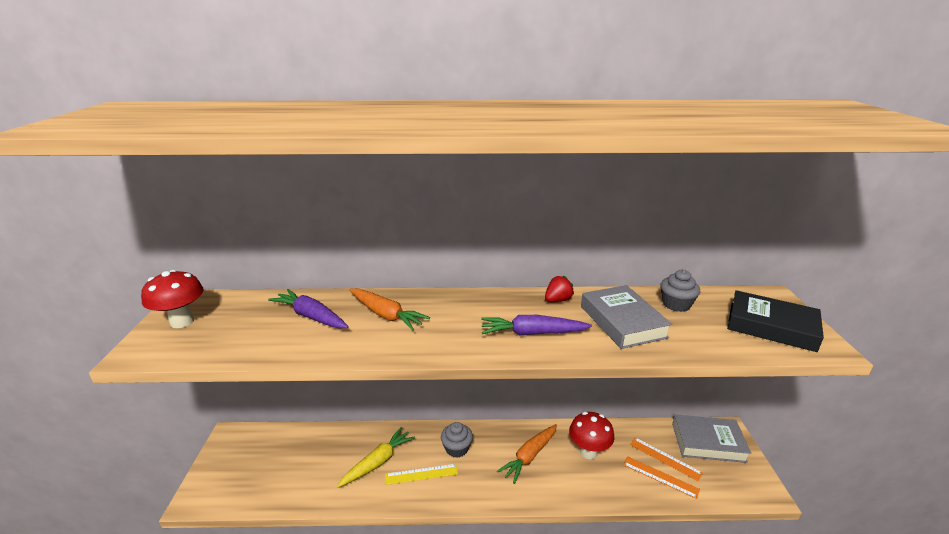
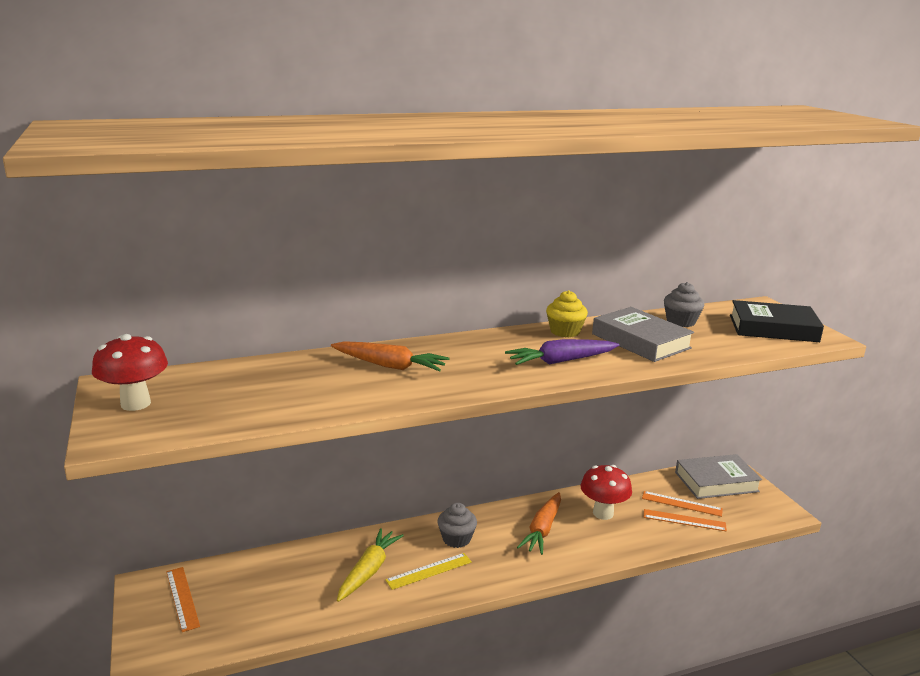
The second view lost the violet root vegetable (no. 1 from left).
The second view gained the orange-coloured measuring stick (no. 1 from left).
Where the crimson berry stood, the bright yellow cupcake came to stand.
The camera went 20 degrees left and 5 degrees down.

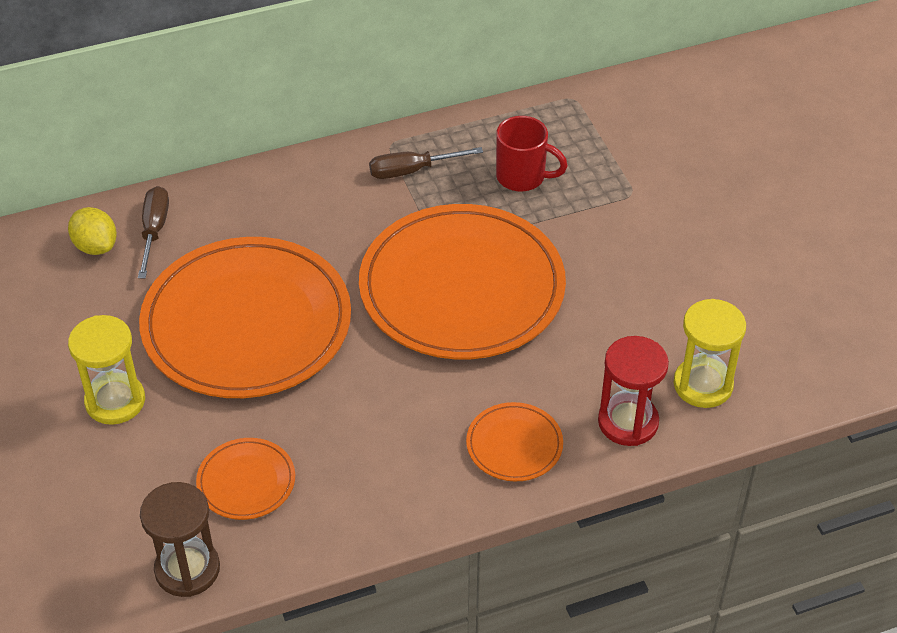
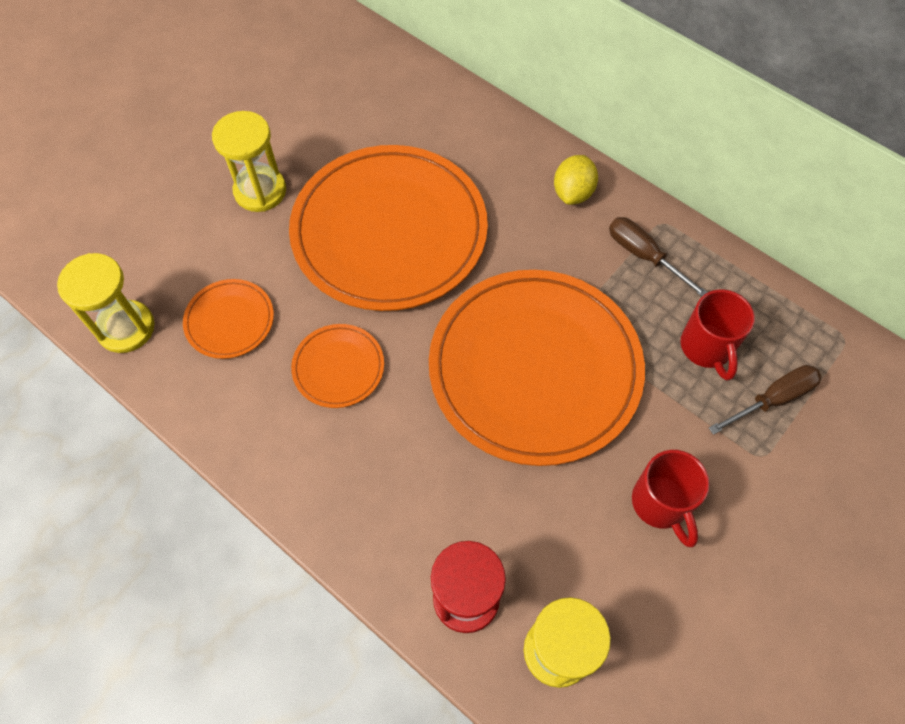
The second view gained the crimson mug (no. 1 from left).
The bright yellow citrus fruit ended up elsewhere.
The brown hand screwdriver (no. 1 from left in the first image) ended up elsewhere.
The orange-coloured flat dish (no. 4 from left in the first image) ended up elsewhere.
What was the brown sandglass turned into the bright yellow sandglass (no. 1 from left).
The camera went 60 degrees right and 15 degrees up.

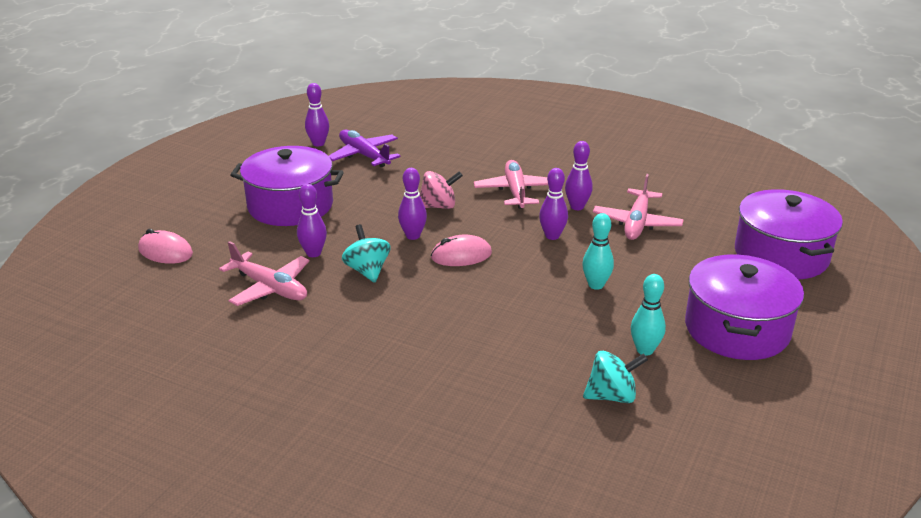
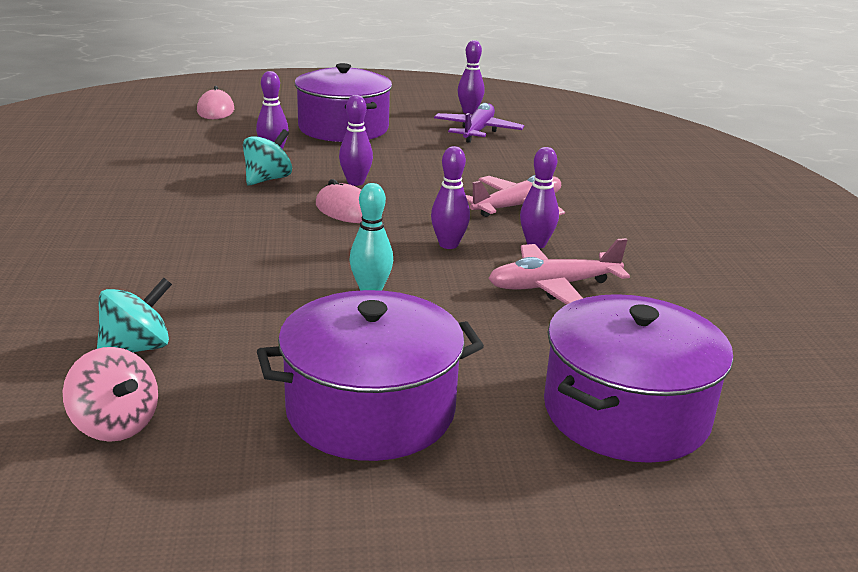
The second view lost the pink aeroplane (no. 1 from left).
The second view lost the aqua skittle (no. 2 from left).
The pink spinning top ended up elsewhere.
The aqua spinning top (no. 2 from left in the first image) ended up facing another way, 90 degrees counterclockwise from before.
The camera went 55 degrees right and 5 degrees down.

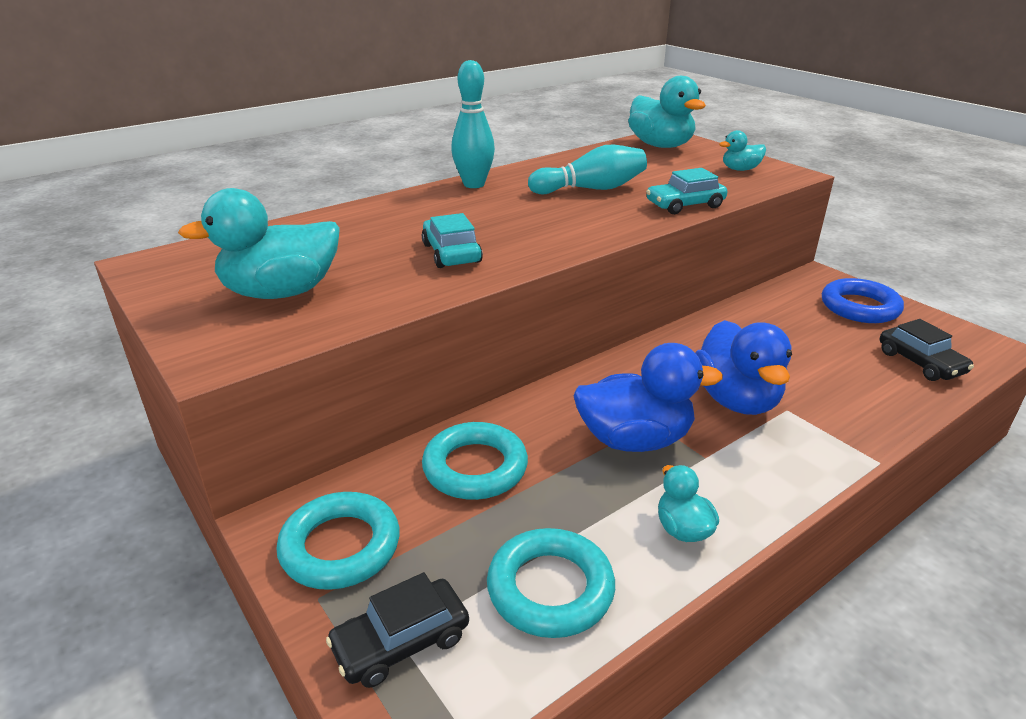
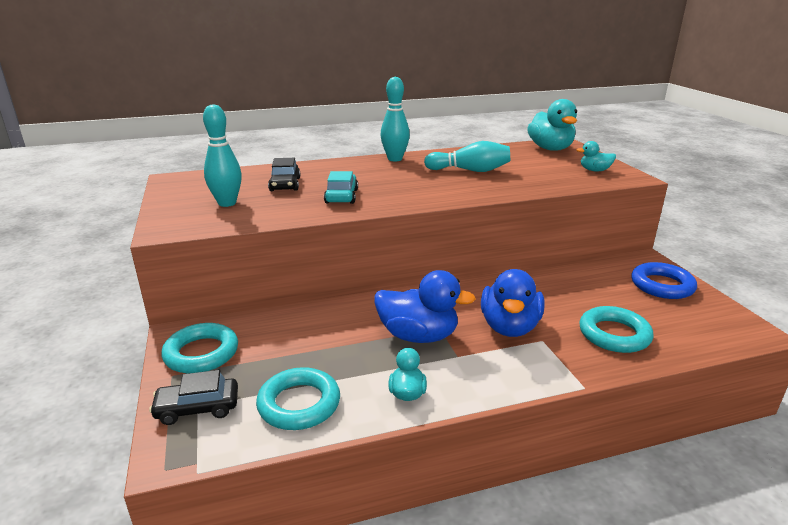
The second view lost the aqua car (no. 2 from left).
The aqua torus (no. 2 from left in the first image) ended up elsewhere.
The black car (no. 2 from left) ended up elsewhere.
Where the aqua toy duck (no. 1 from left) stood, the aqua skittle (no. 1 from left) came to stand.
The camera went 20 degrees right and 5 degrees down.

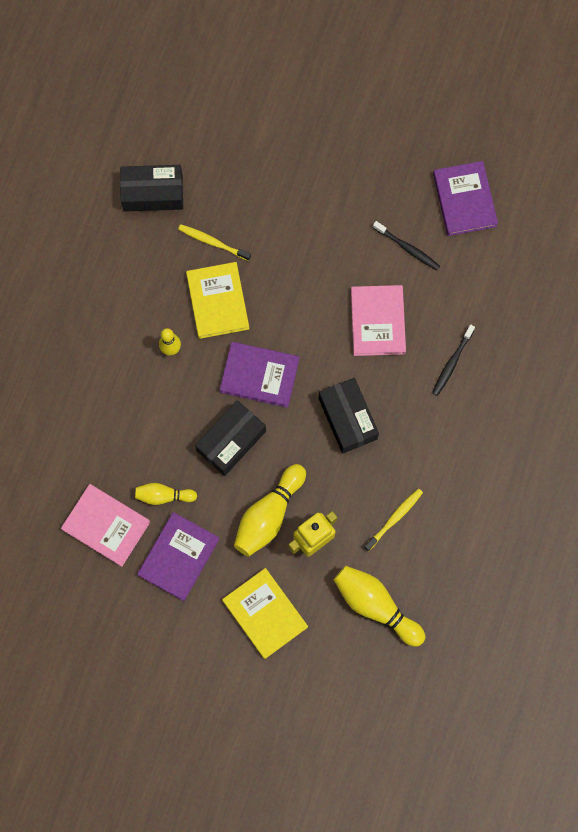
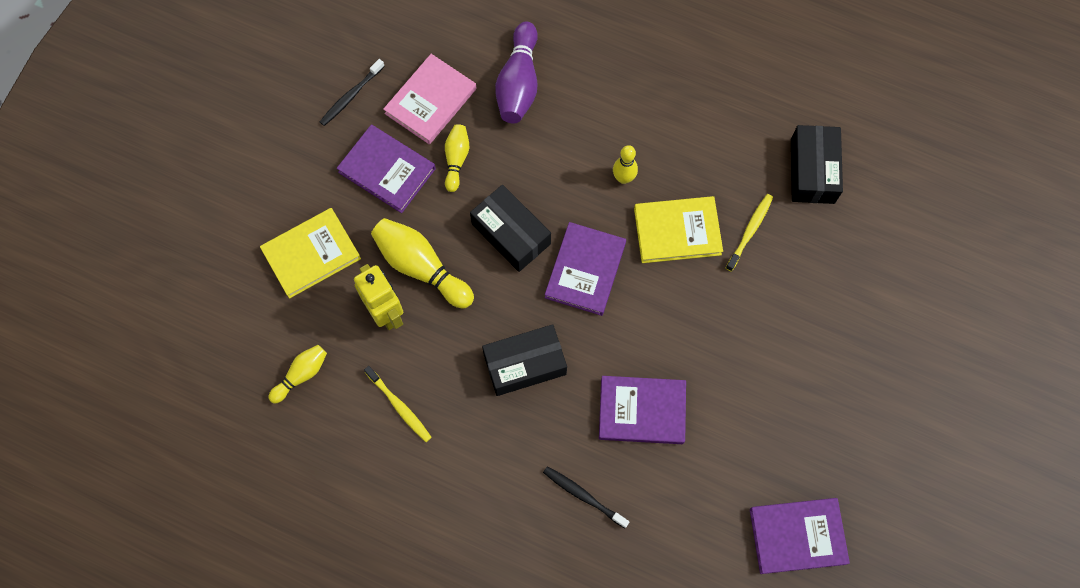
The second view gained the violet skittle.
The black tooth brush (no. 1 from left) ended up elsewhere.
What was the pink hardback (no. 2 from left) turned into the violet hardback (no. 3 from left).
The size of the bright yellow skittle (no. 4 from left in the first image) changed by a factor of 0.58.
The camera went 95 degrees right and 5 degrees down.

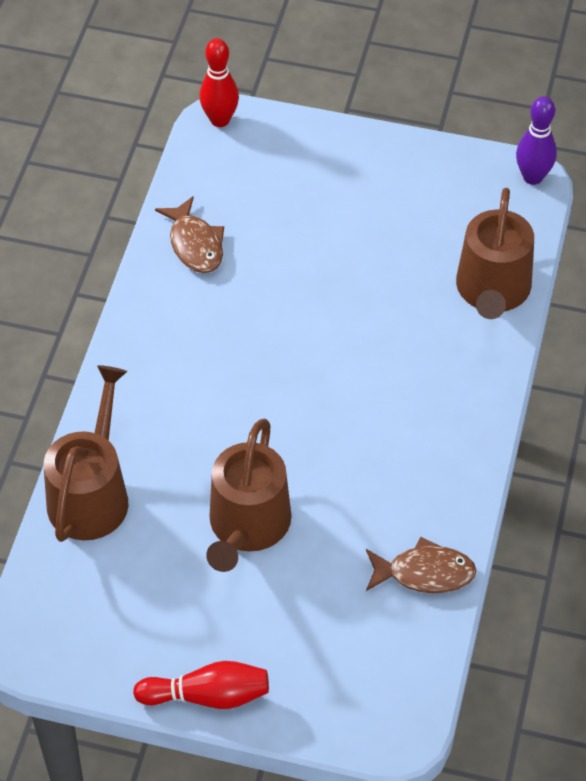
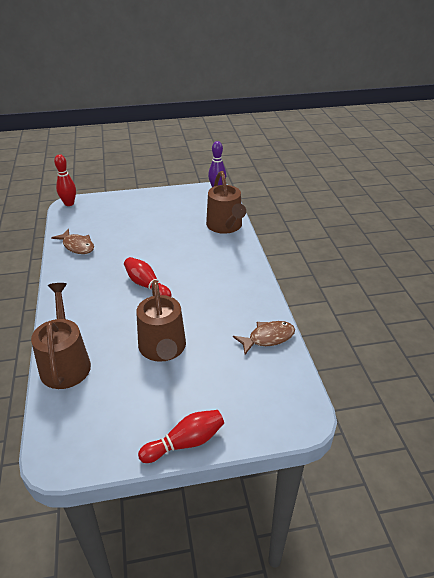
The second view gained the crimson skittle (no. 2 from left).
The camera went 25 degrees left and 15 degrees down.

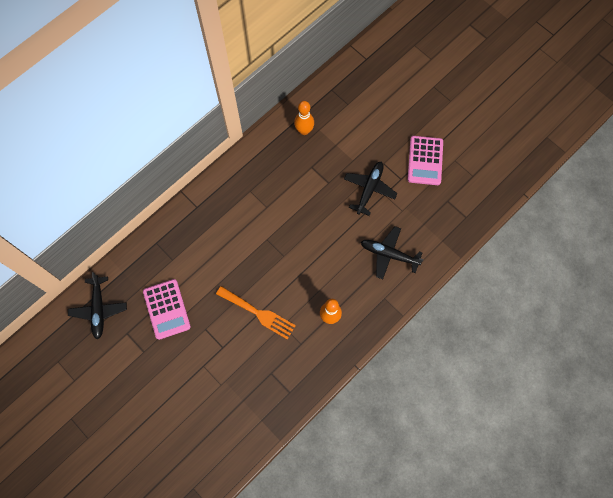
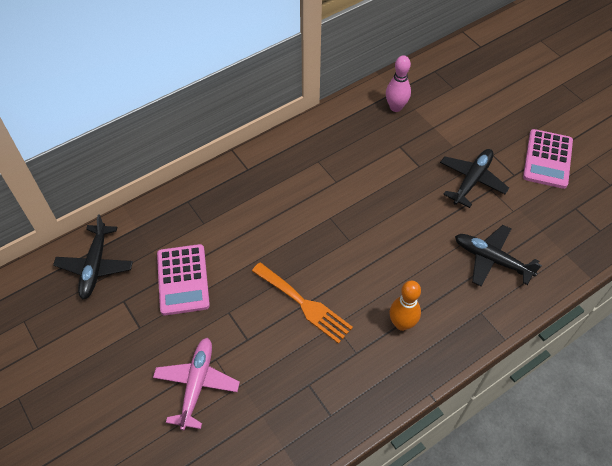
The second view gained the pink aeroplane.
What was the orange-coloured skittle (no. 1 from left) turned into the pink skittle.
The camera went 10 degrees right and 15 degrees down.

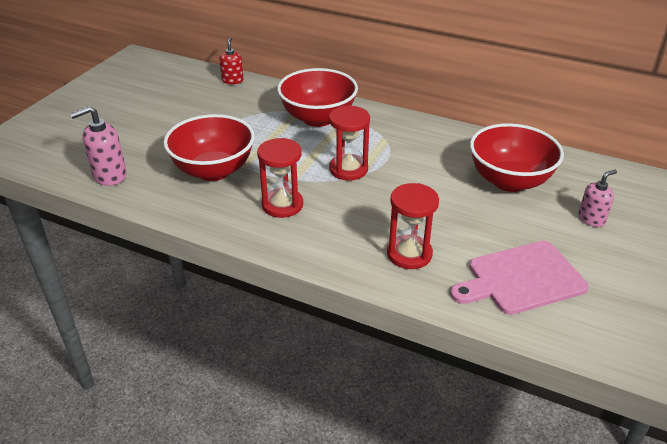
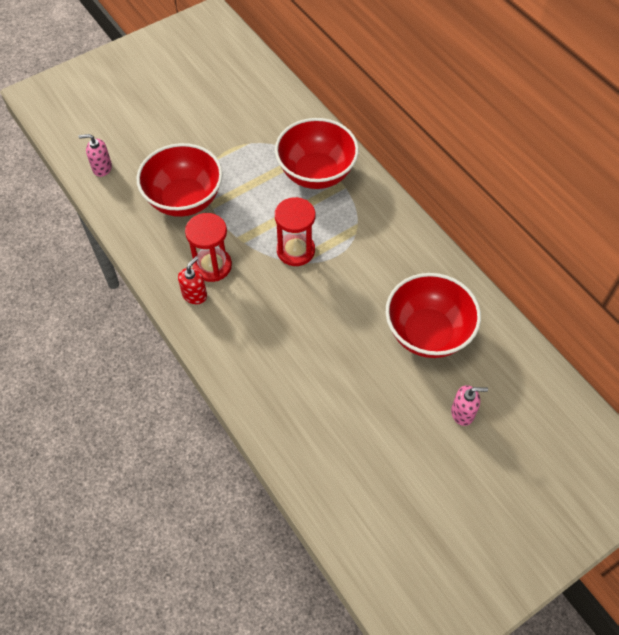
The second view lost the crimson sandglass (no. 3 from left).
The second view lost the pink bread board.
The crimson soap pump ended up elsewhere.
The size of the pink soap pump (no. 1 from left) changed by a factor of 0.66.
The camera went 30 degrees right and 20 degrees up.

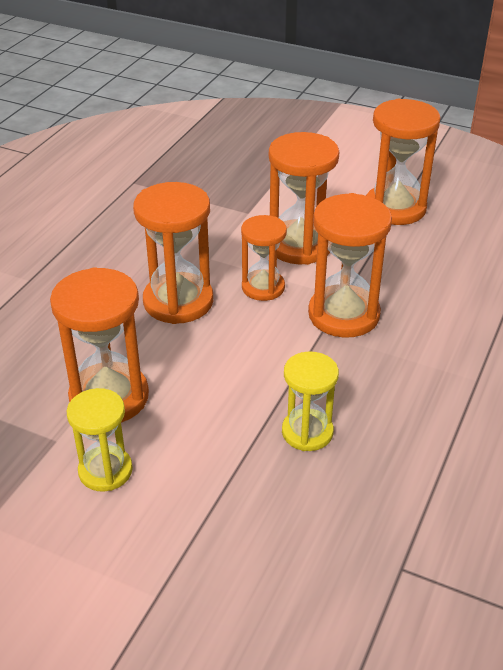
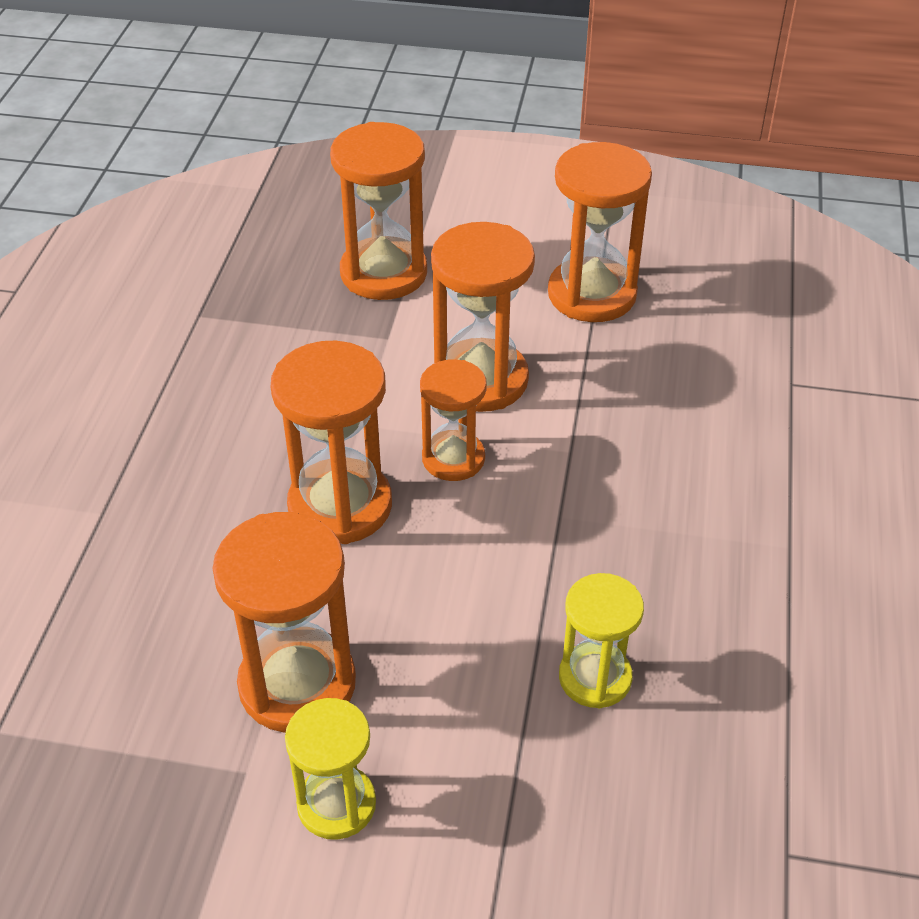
The orange-coloured sandglass (no. 5 from left in the first image) ended up elsewhere.
The camera went 15 degrees left and 5 degrees up.

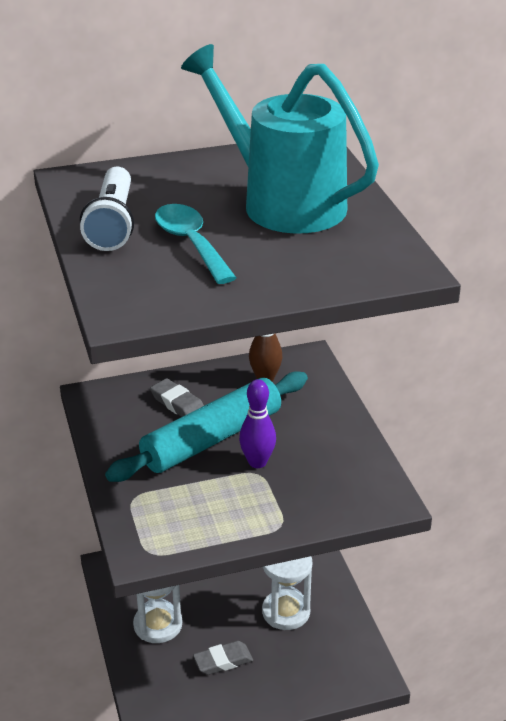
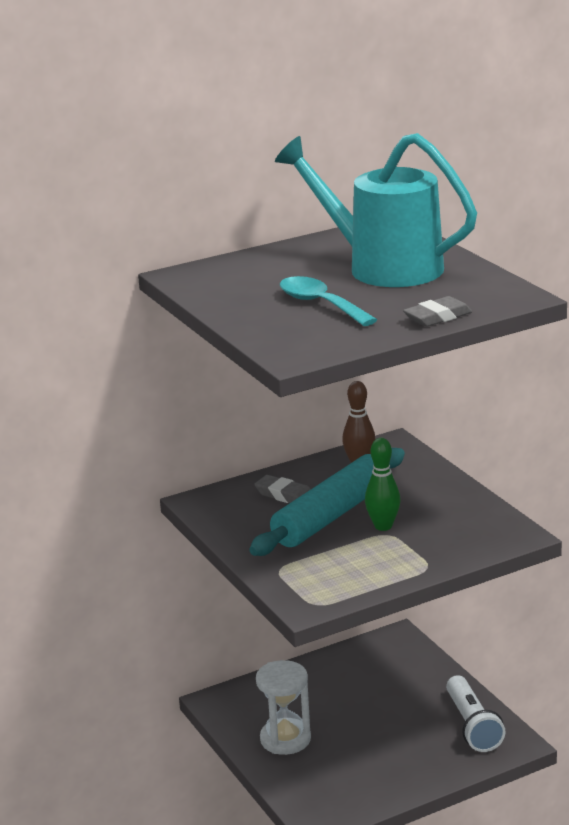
The second view lost the pure white sandglass (no. 2 from left).
The pure white torch ended up elsewhere.
The gray eraser (no. 2 from left) ended up elsewhere.
What was the violet skittle turned into the leaf-green skittle.
The camera went 10 degrees left and 10 degrees down.

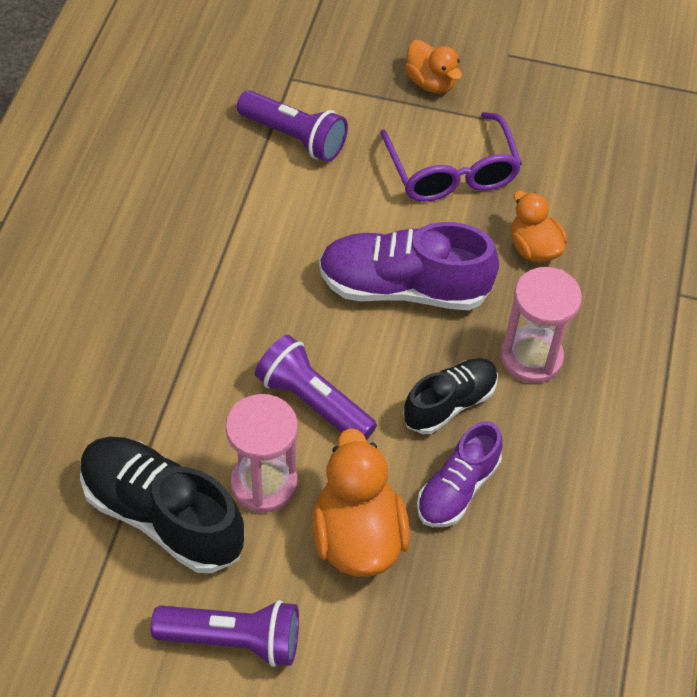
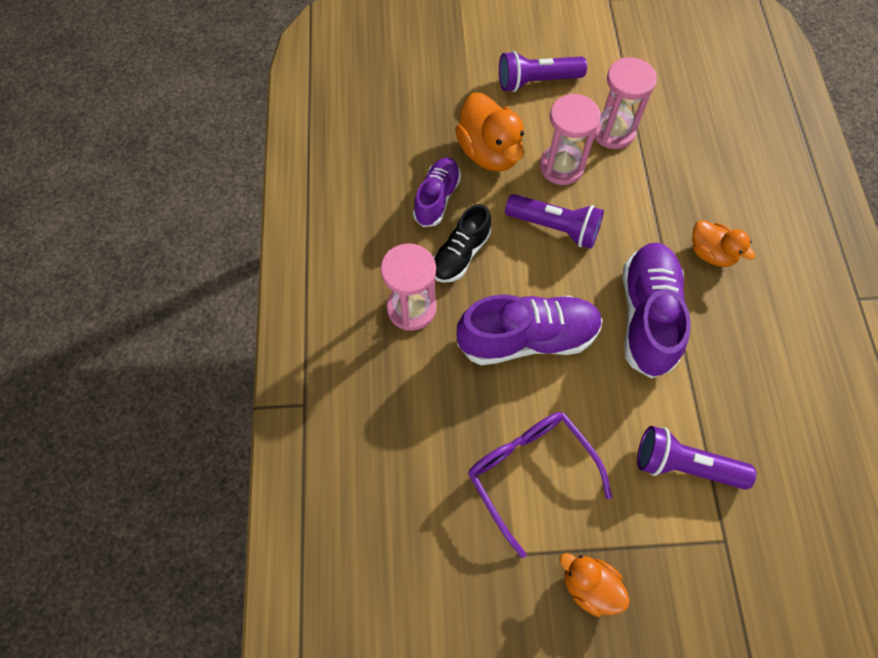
The second view gained the violet shoe (no. 3 from left).
The orange-coloured toy duck (no. 3 from left) ended up elsewhere.
Where the black shoe (no. 1 from left) stood, the pink sandglass (no. 3 from left) came to stand.
The camera went 165 degrees right and 10 degrees up.

